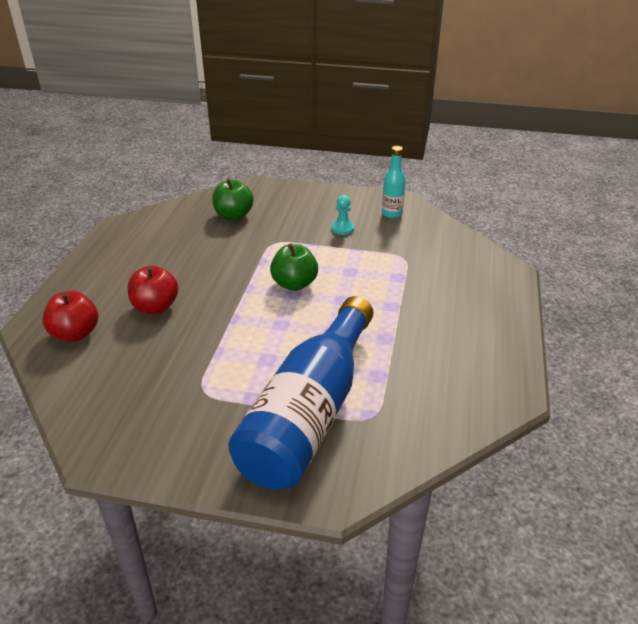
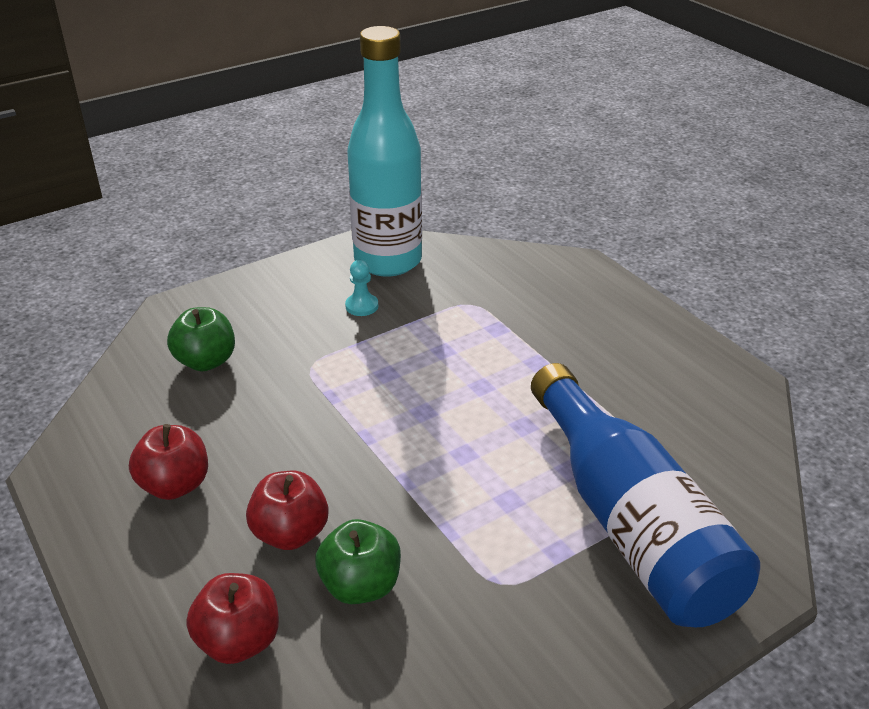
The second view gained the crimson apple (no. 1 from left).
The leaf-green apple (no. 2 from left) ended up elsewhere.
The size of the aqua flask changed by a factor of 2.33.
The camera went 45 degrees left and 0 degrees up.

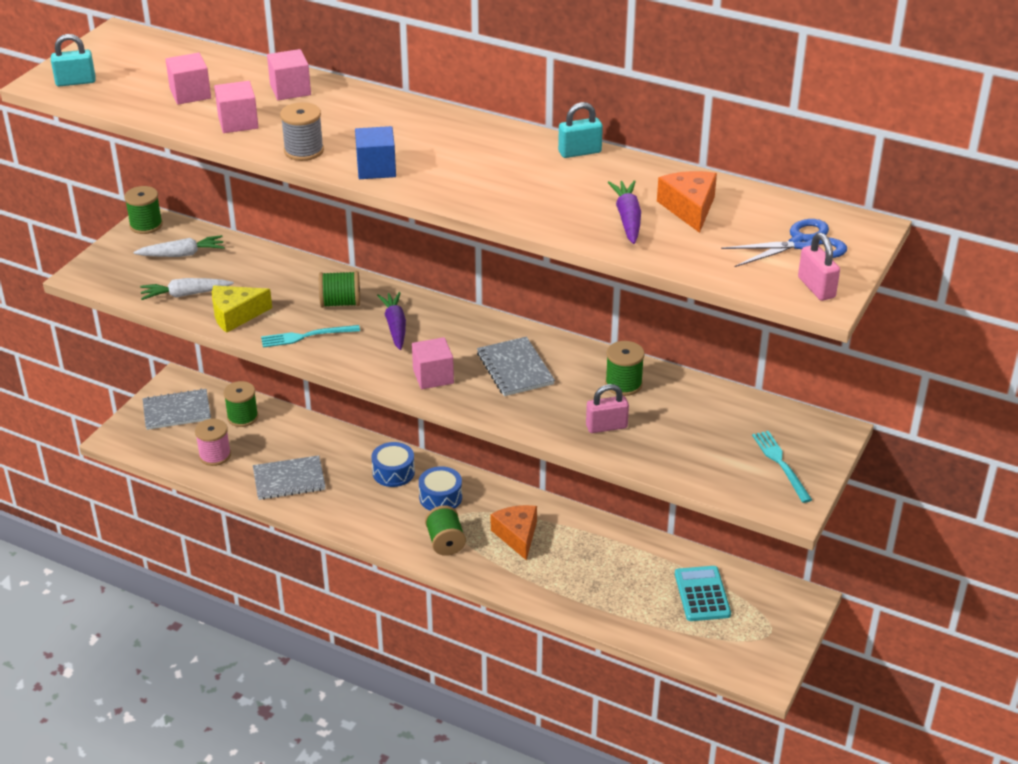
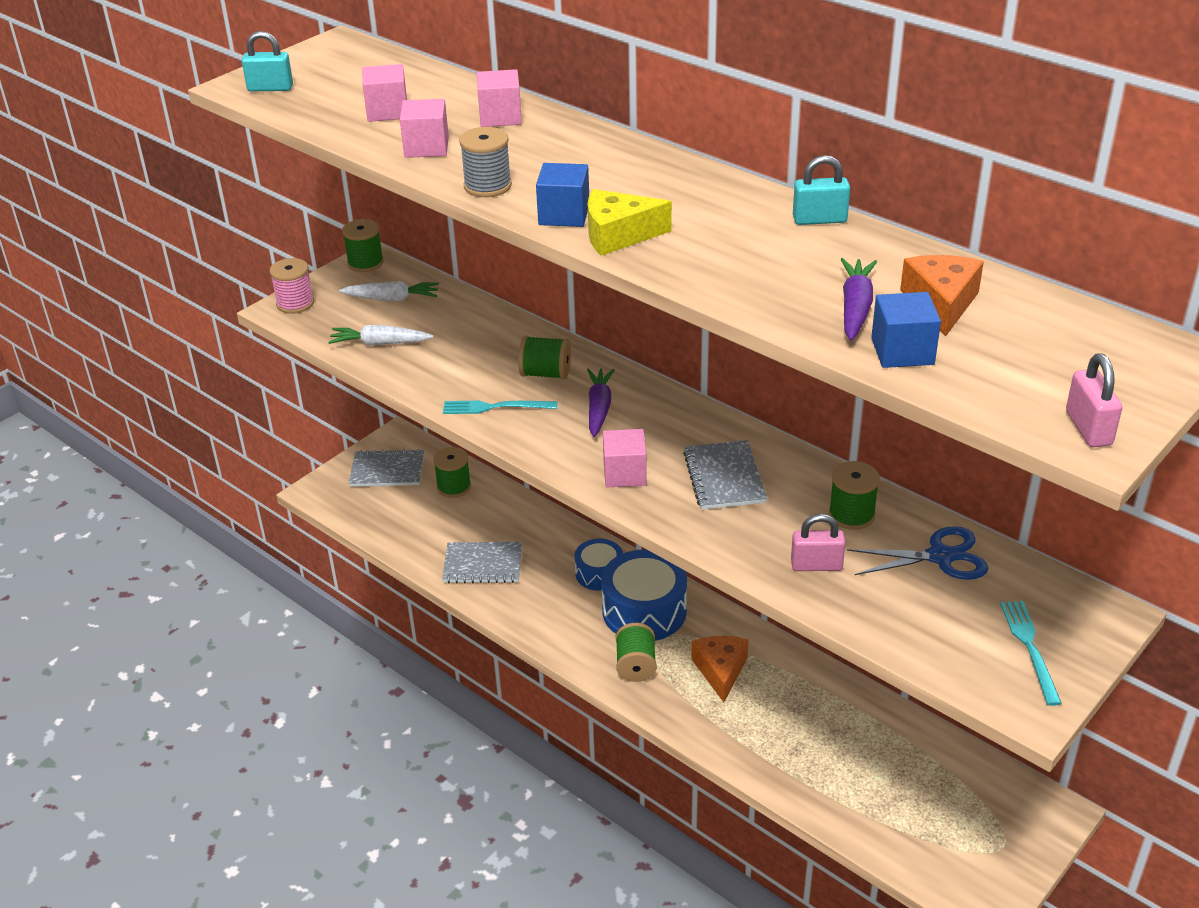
The second view lost the aqua calculator.
The second view gained the royal blue solid cube (no. 2 from left).
The pink bobbin ended up elsewhere.
The bright yellow cheese wedge ended up elsewhere.
The royal blue shears ended up elsewhere.
The size of the royal blue drum (no. 2 from left) changed by a factor of 1.70.
The camera went 15 degrees right and 0 degrees up.

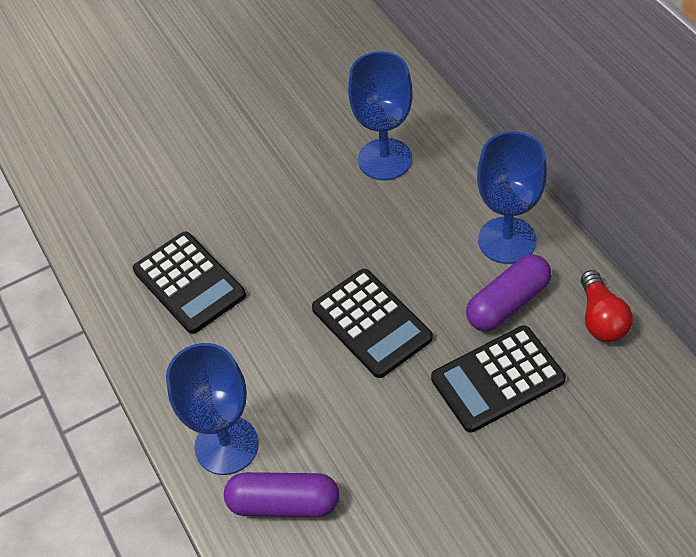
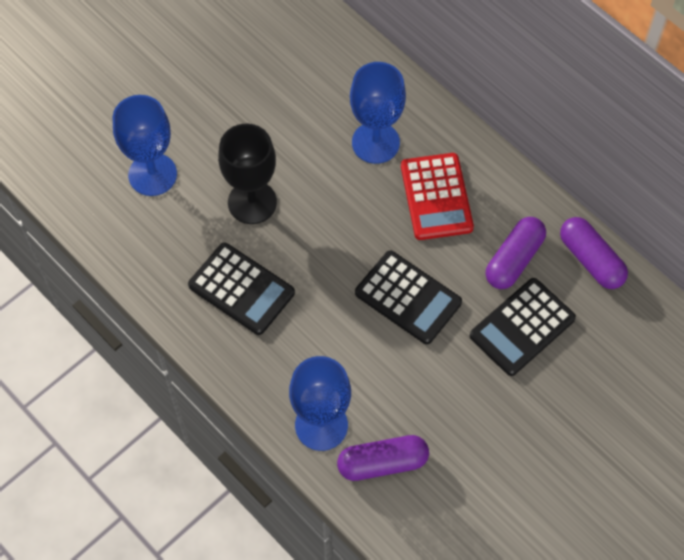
The second view gained the black wine glass.
The second view gained the crimson calculator.
The royal blue wine glass (no. 3 from left in the first image) ended up elsewhere.
Where the crimson lightbulb stood, the violet pill (no. 3 from left) came to stand.
The camera went 20 degrees left and 10 degrees up.

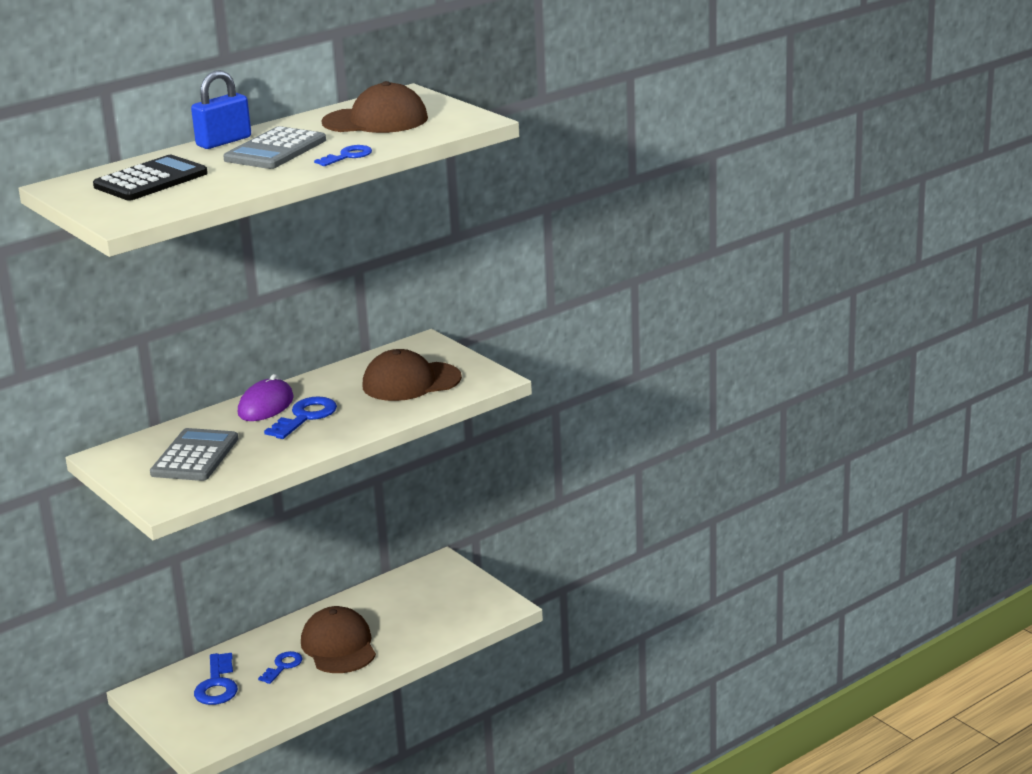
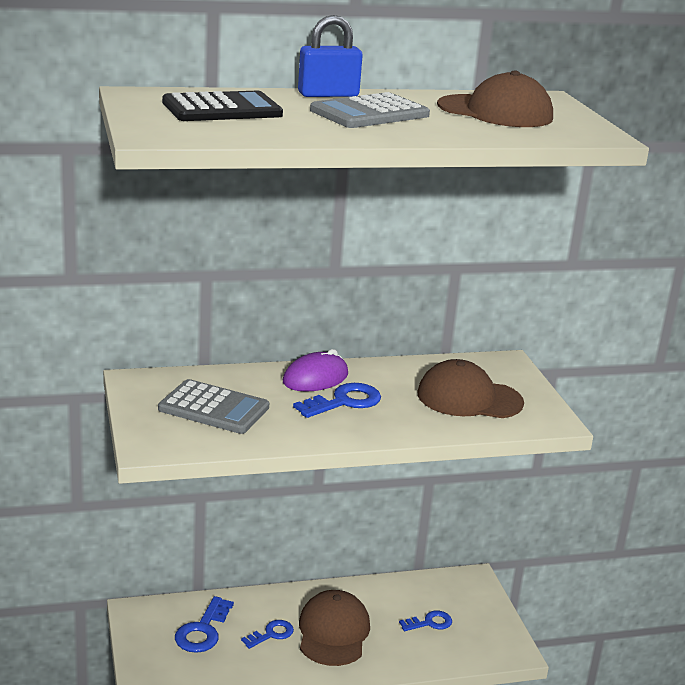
The royal blue door key (no. 4 from left) ended up elsewhere.
The gray calculator (no. 1 from left) ended up facing another way, 75 degrees clockwise from before.
The camera went 20 degrees right and 0 degrees up.

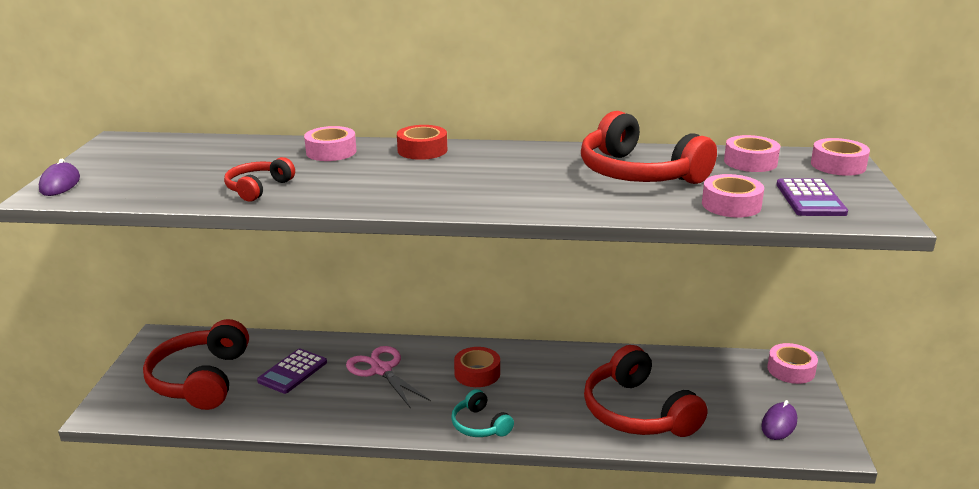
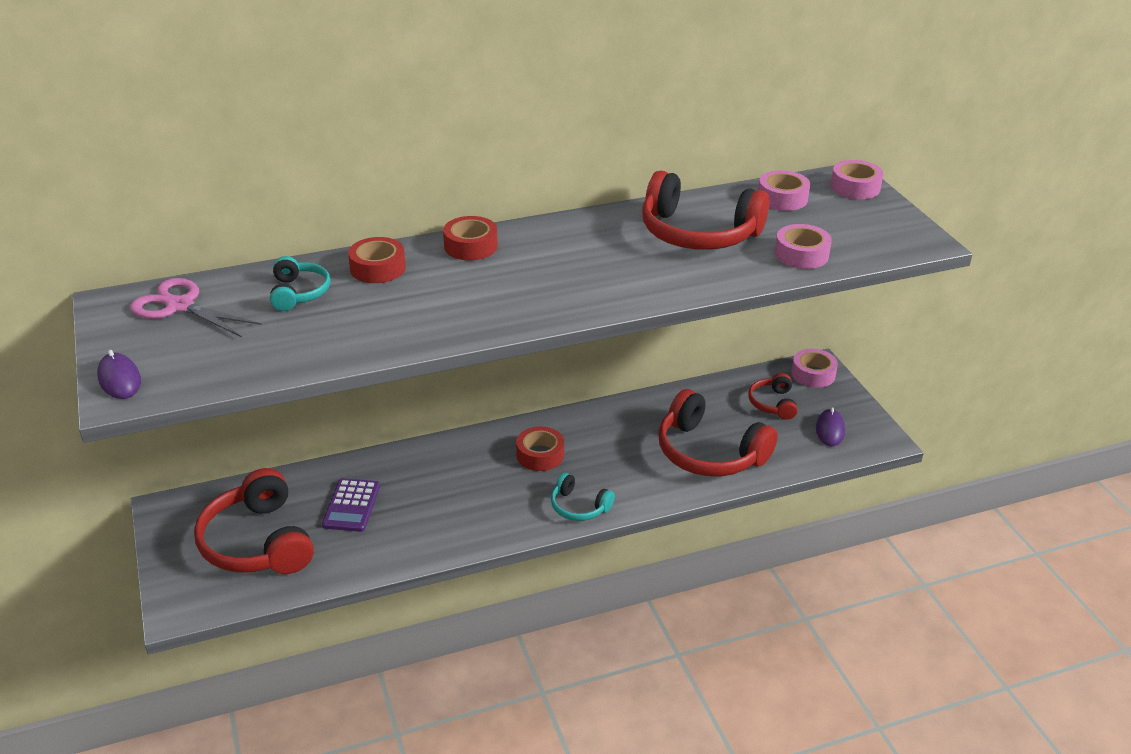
The second view lost the violet calculator (no. 2 from left).
The second view gained the aqua headset (no. 1 from left).
The crimson headset (no. 2 from left in the first image) ended up elsewhere.
The pink shears ended up elsewhere.
What was the pink tape (no. 1 from left) turned into the crimson tape (no. 1 from left).
The camera went 25 degrees left and 10 degrees up.

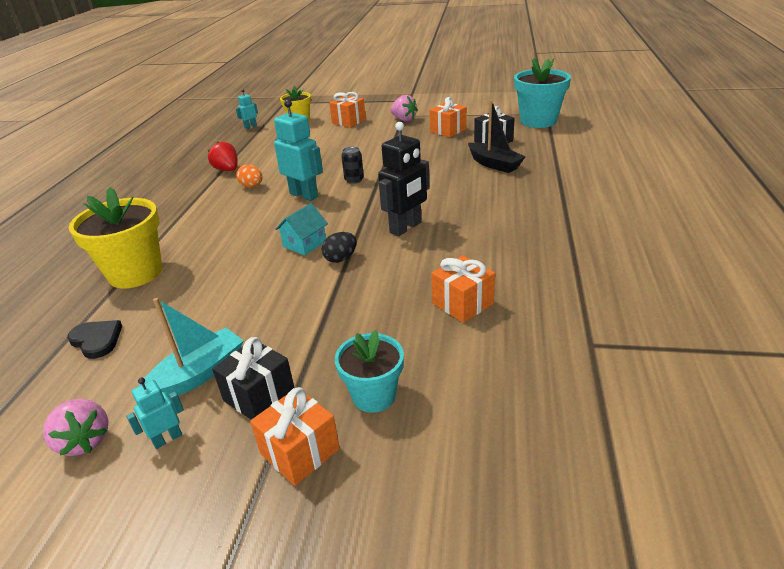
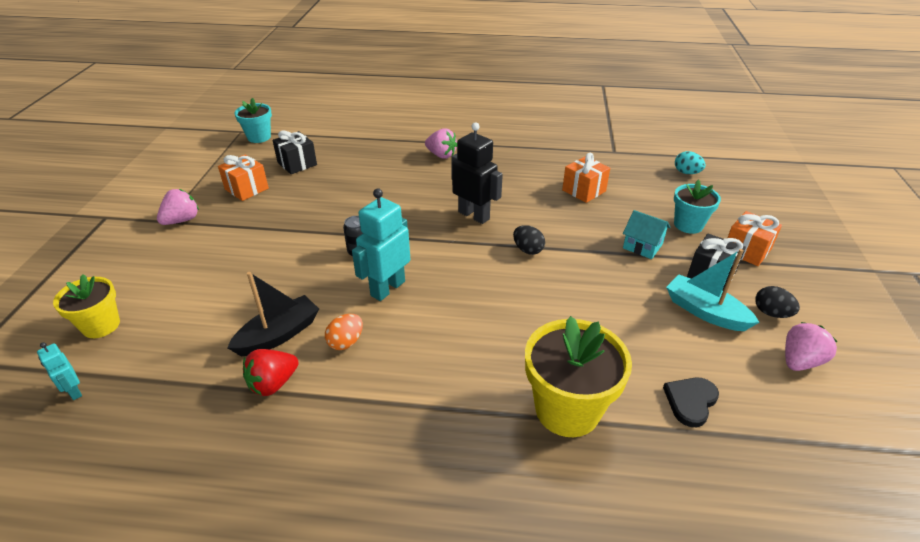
The second view lost the orange-coloured gift (no. 2 from left).
The second view gained the pink berry (no. 2 from left).
The second view gained the aqua egg.
The aqua toy house ended up elsewhere.
The black toy boat ended up elsewhere.
Where the aqua robot (no. 1 from left) stood, the black egg (no. 2 from left) came to stand.
The size of the aqua flower pot (no. 2 from left in the first image) changed by a factor of 0.62.
The camera went 95 degrees left and 5 degrees up.

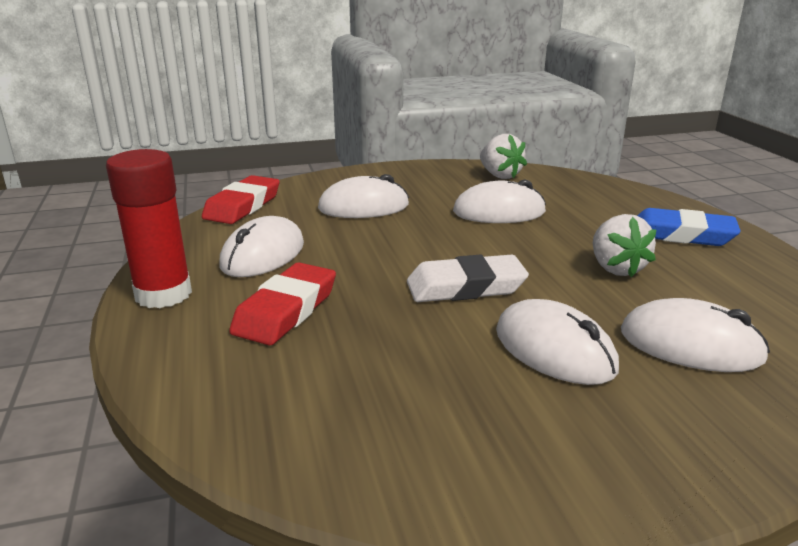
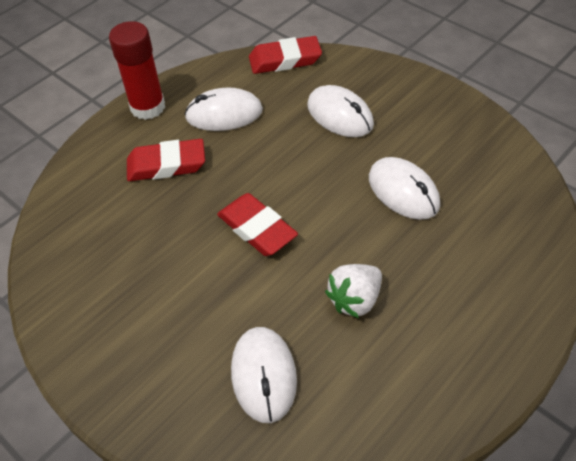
The second view lost the pure white berry (no. 1 from left).
The second view lost the pure white PC mouse (no. 4 from left).
The second view lost the royal blue eraser.
What was the pure white eraser turned into the crimson eraser (no. 2 from left).
The camera went 60 degrees right and 25 degrees up.

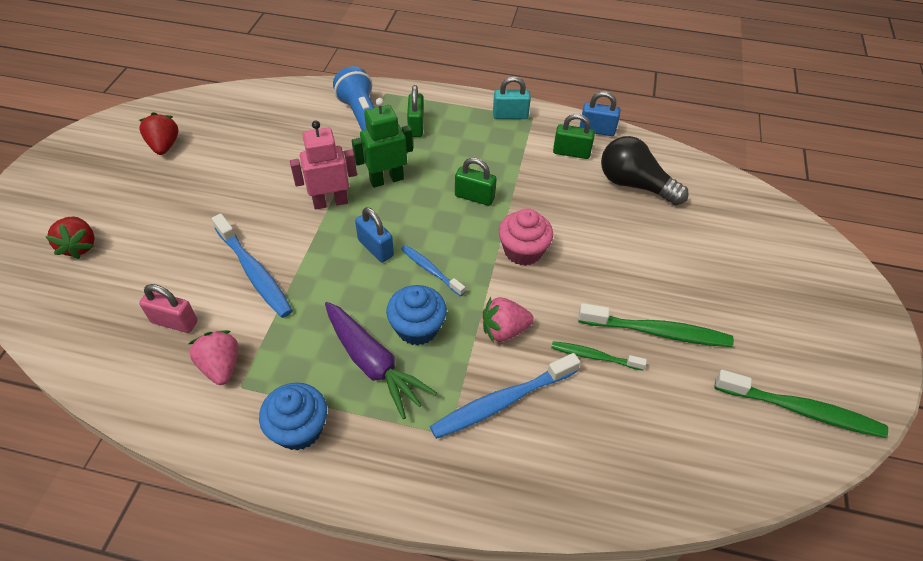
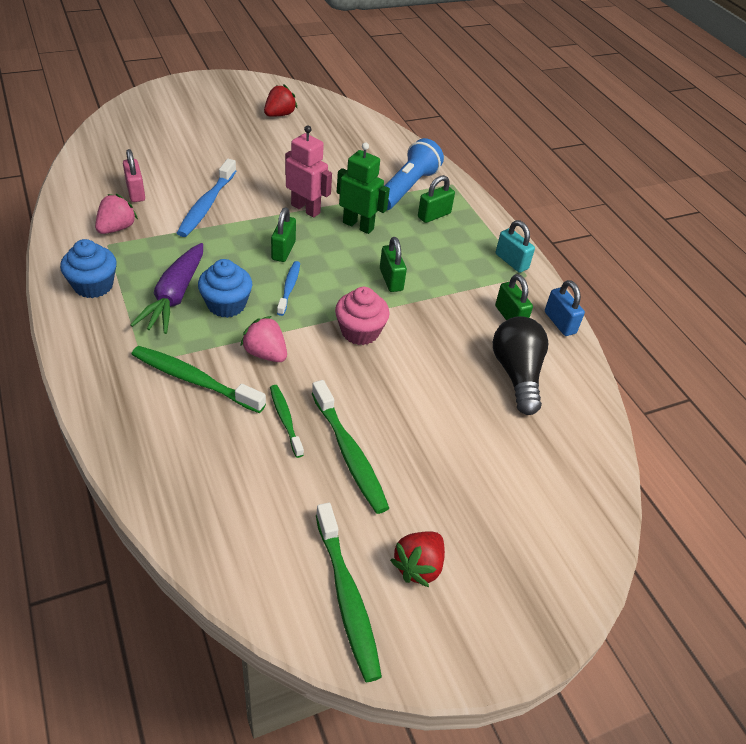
The crimson berry (no. 1 from left in the first image) ended up elsewhere.
What was the royal blue small lock (no. 1 from left) turned into the leaf-green small lock (no. 1 from left).
What was the royal blue tooth brush (no. 3 from left) turned into the leaf-green tooth brush (no. 1 from left).
The camera went 50 degrees right and 5 degrees down.

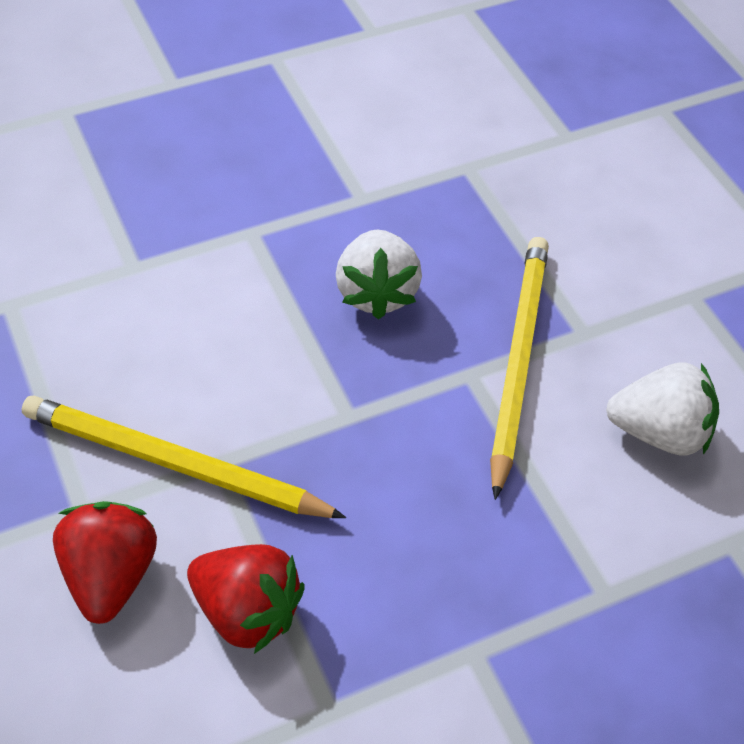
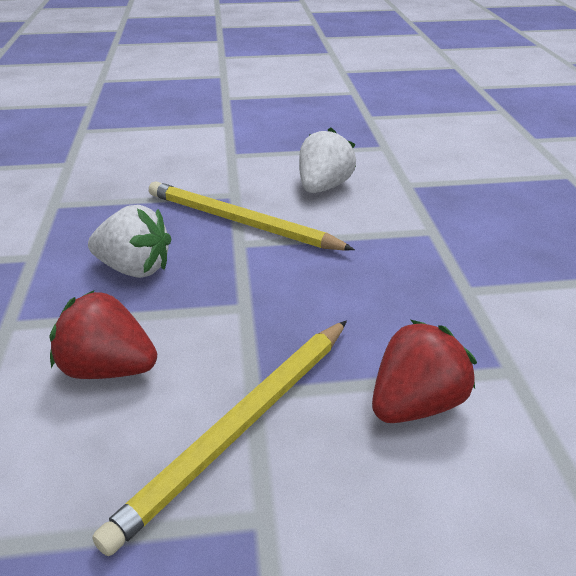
The crimson berry (no. 1 from left) ended up elsewhere.
The camera went 70 degrees left and 15 degrees down.

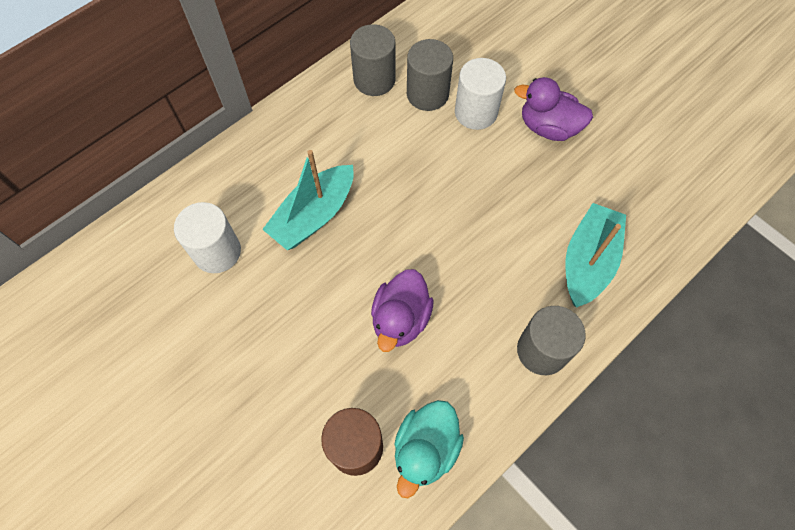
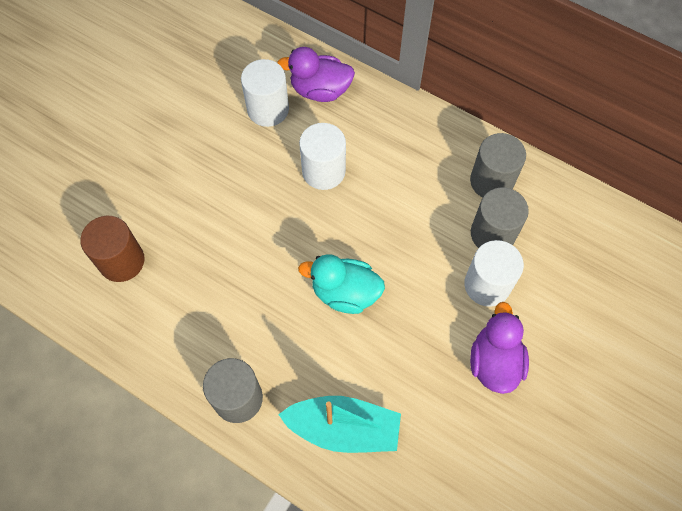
The violet toy duck (no. 1 from left) ended up elsewhere.
The aqua toy duck ended up elsewhere.
Where the aqua toy boat (no. 1 from left) stood, the pure white cylinder (no. 2 from left) came to stand.
The camera went 75 degrees right and 0 degrees up.

